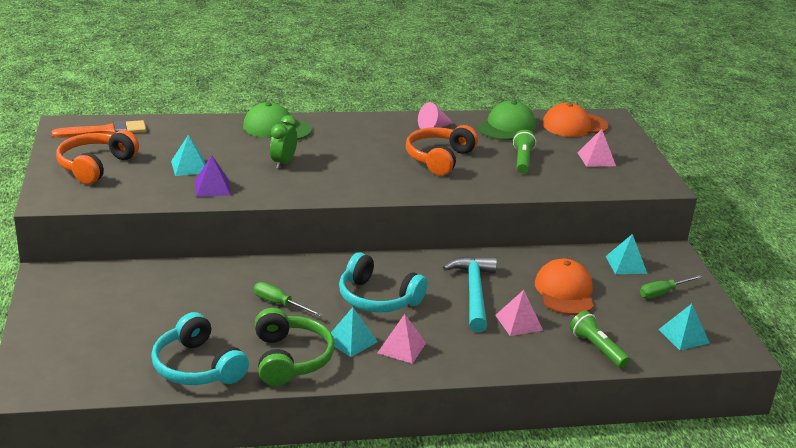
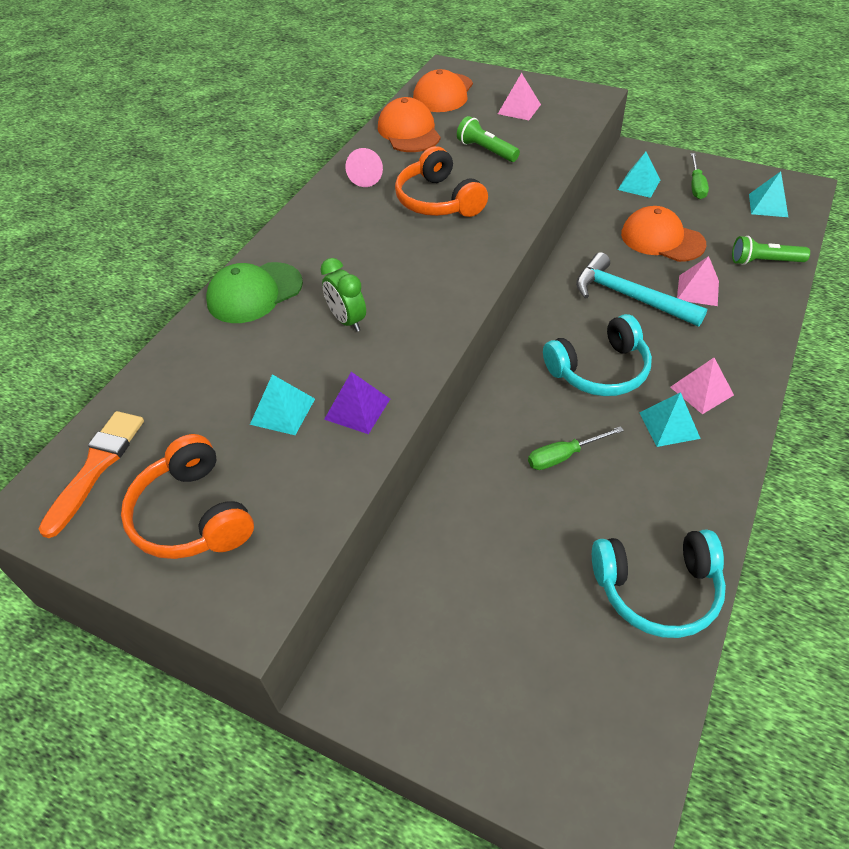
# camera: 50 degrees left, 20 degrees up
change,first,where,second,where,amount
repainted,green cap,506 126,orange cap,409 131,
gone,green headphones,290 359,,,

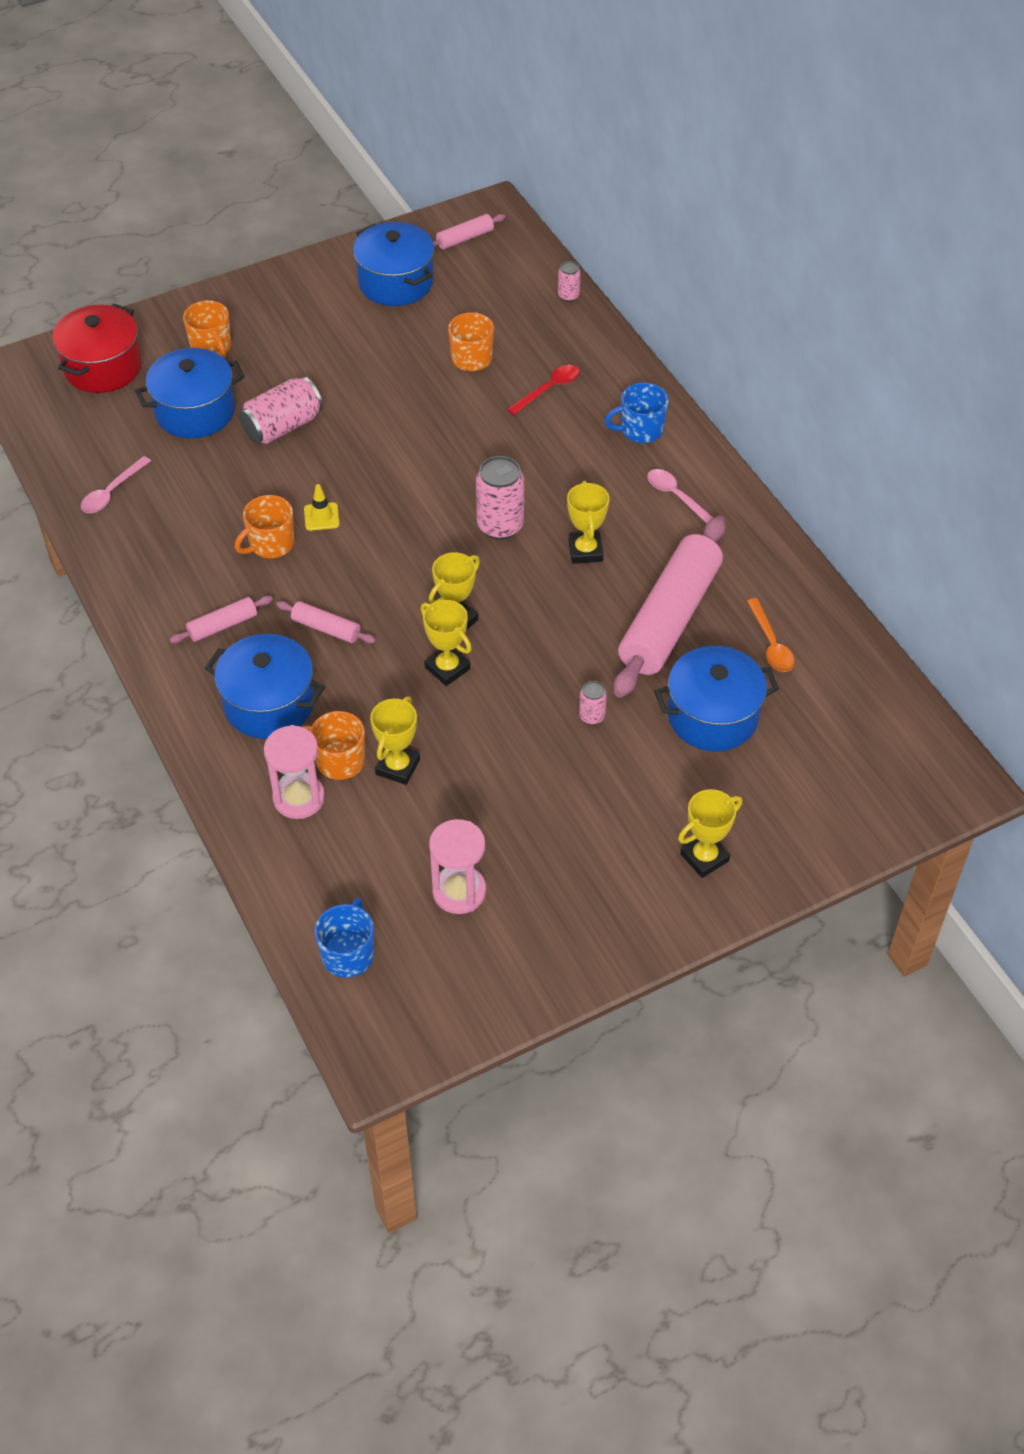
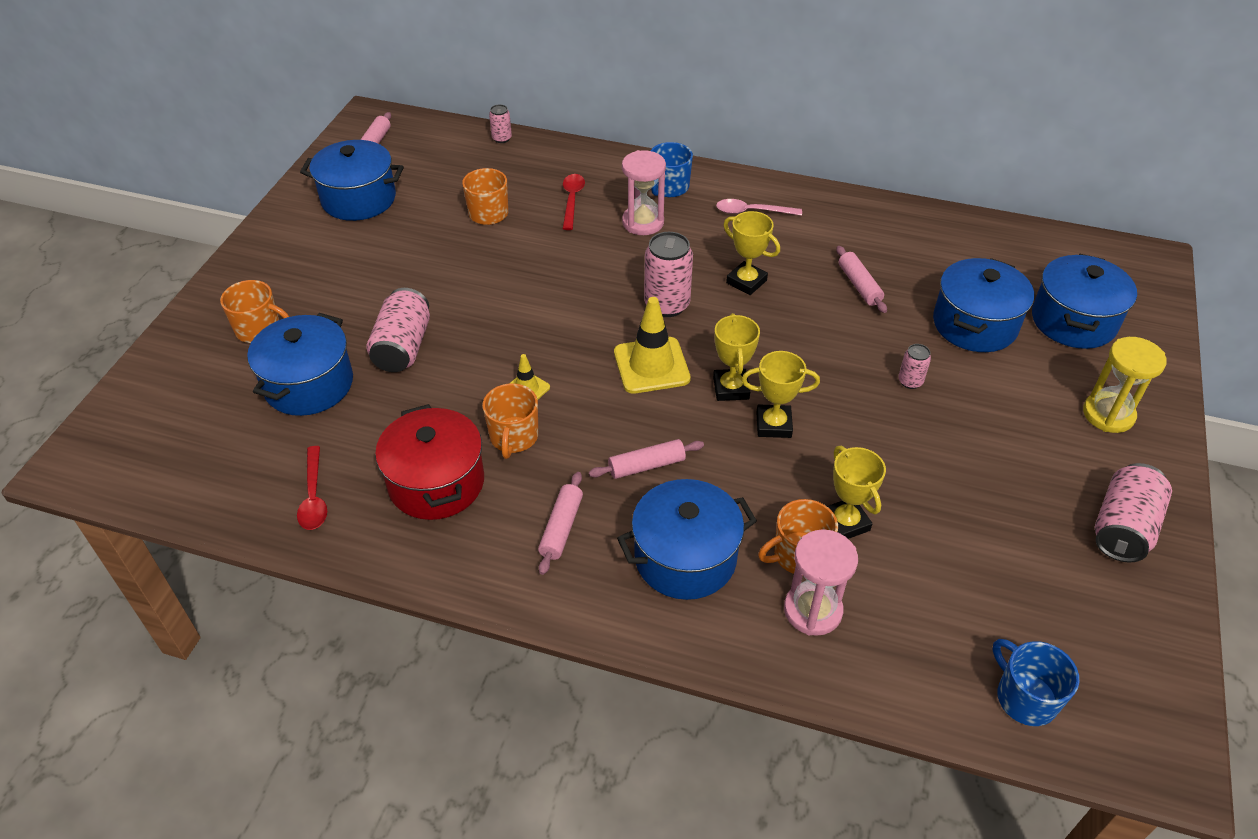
# camera: 45 degrees left, 5 degrees down
change,first,where,second,where,amount
repainted,pink spoon,112 492,red spoon,314 496,
shifted,red pot,103 367,,436 483,
new,,,yellow traffic cone,651 365,
shifted,pink hourglass,459 891,,643 222,
scaled,pink rolling pin,669 618,,859 285,x0.44
new,,,blue pot,1073 321,
swapped,yellow trophy,704 857,yellow hourglass,1108 414,
new,,,pink can,1123 528,
gone,orange spoon,771 643,,,

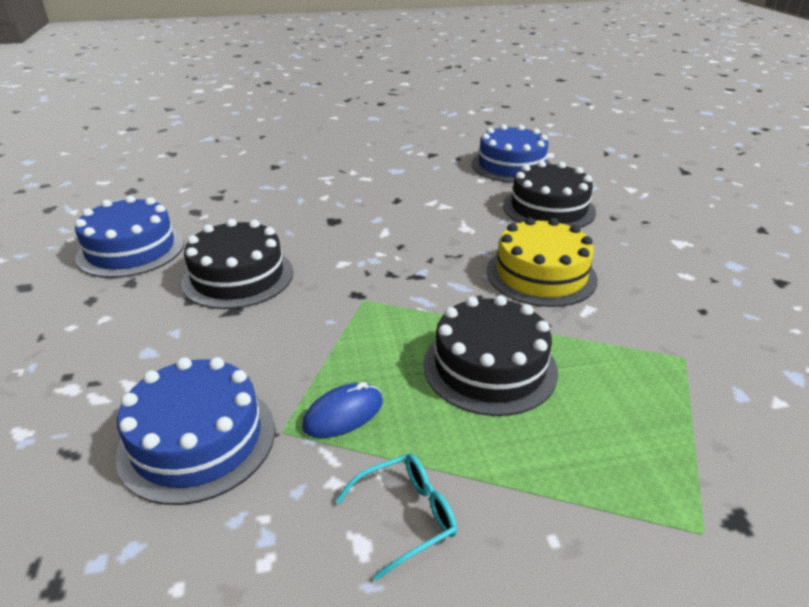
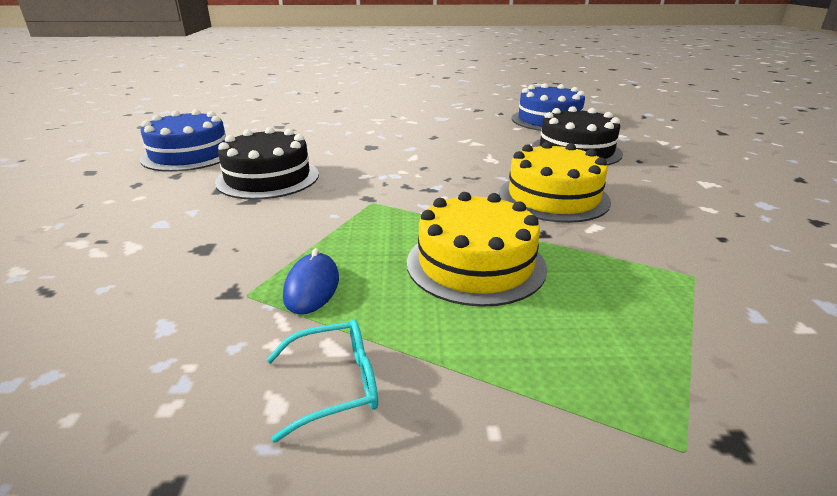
# camera: 10 degrees right, 5 degrees down
change,first,where,second,where,amount
rotated,blue mouse,343 414,,312 287,60 degrees counterclockwise
repainted,black cake,489 367,yellow cake,475 264,
gone,blue cake,197 440,,,

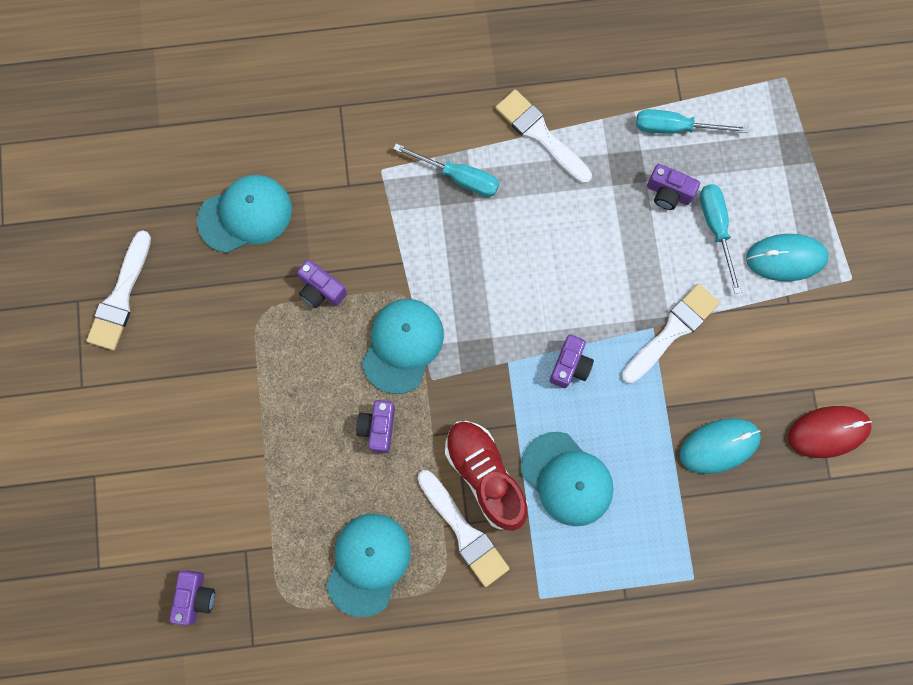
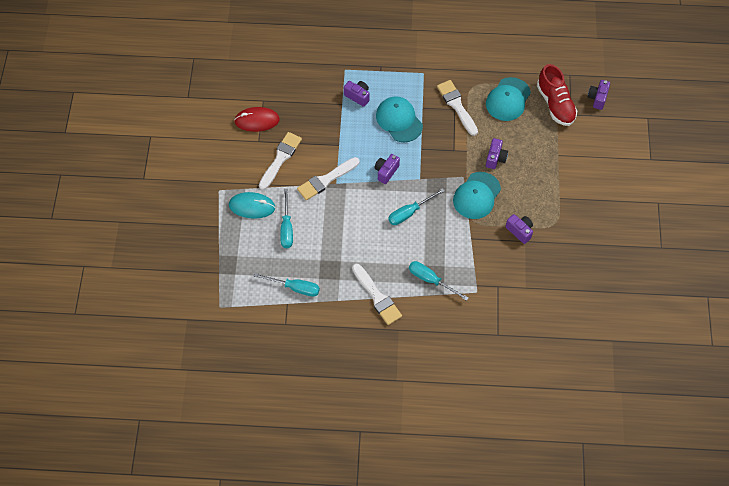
# camera: 170 degrees left, 15 degrees down
change,first,where,second,where,amount
shifted,white brush,121 297,,280 159,
shifted,purple camera,668 193,,358 96,
new,,,turquoise screwdriver,409 212,
shifted,red shoe,485 476,,555 104,
gone,turquoise cap,245 214,,,
gone,turquoise mouse,719 446,,,

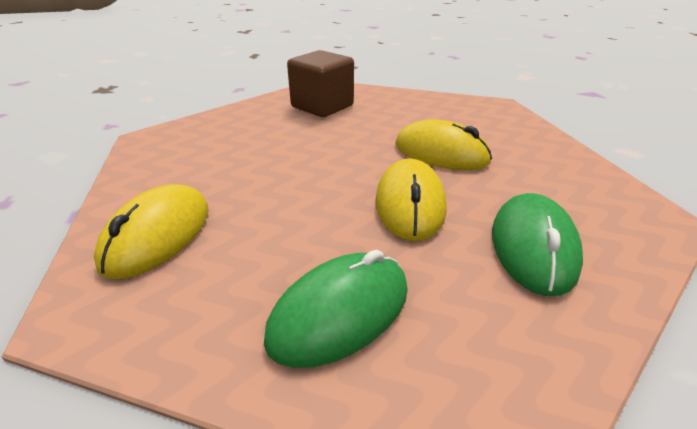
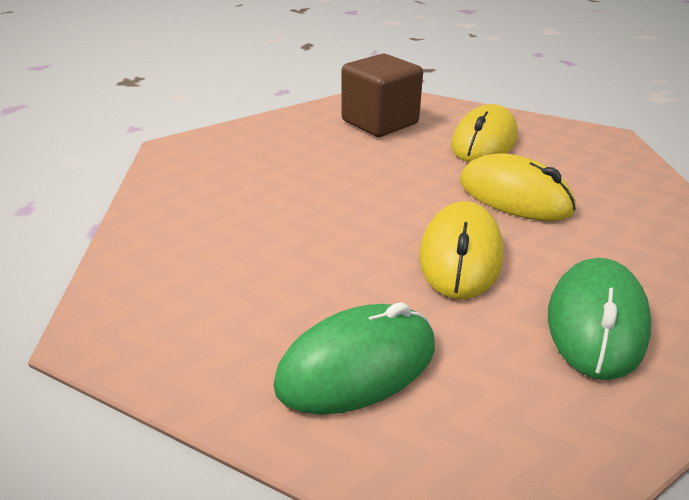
# camera: 10 degrees right, 0 degrees up
change,first,where,second,where,amount
shifted,yellow mouse,158 235,,484 141,

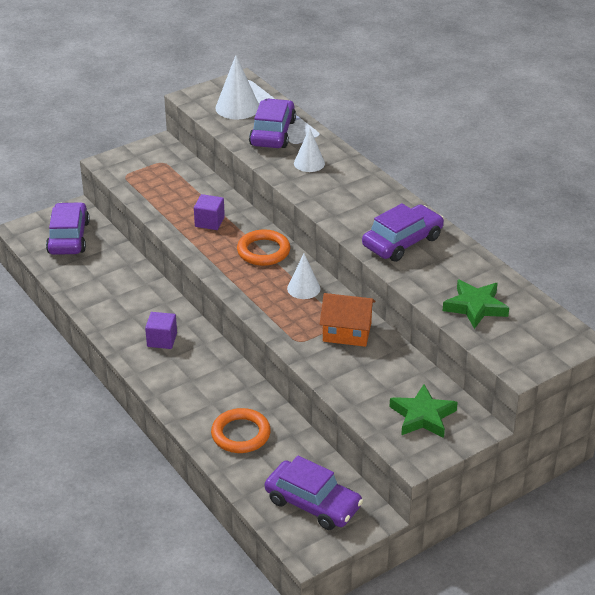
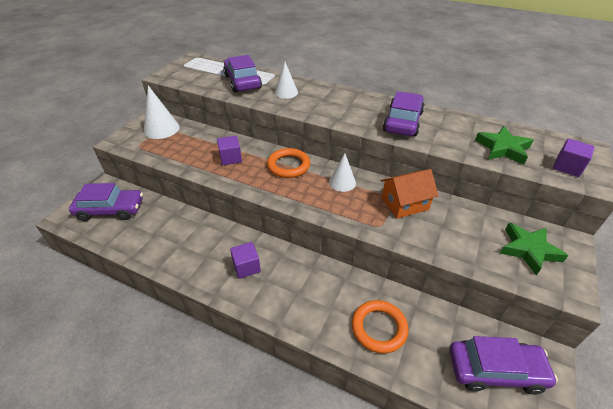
# camera: 30 degrees left, 5 degrees up
change,first,where,second,where,amount
rotated,purple car,68 237,,110 210,120 degrees clockwise
shifted,white cone,237 107,,161 129,
new,,,purple cube,567 167,

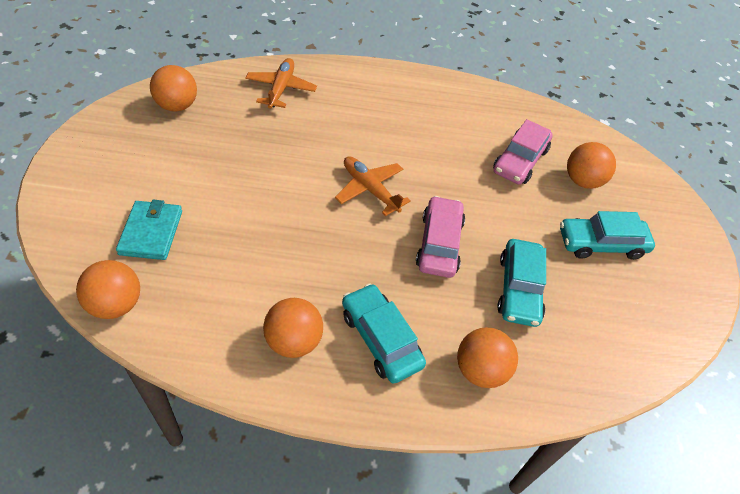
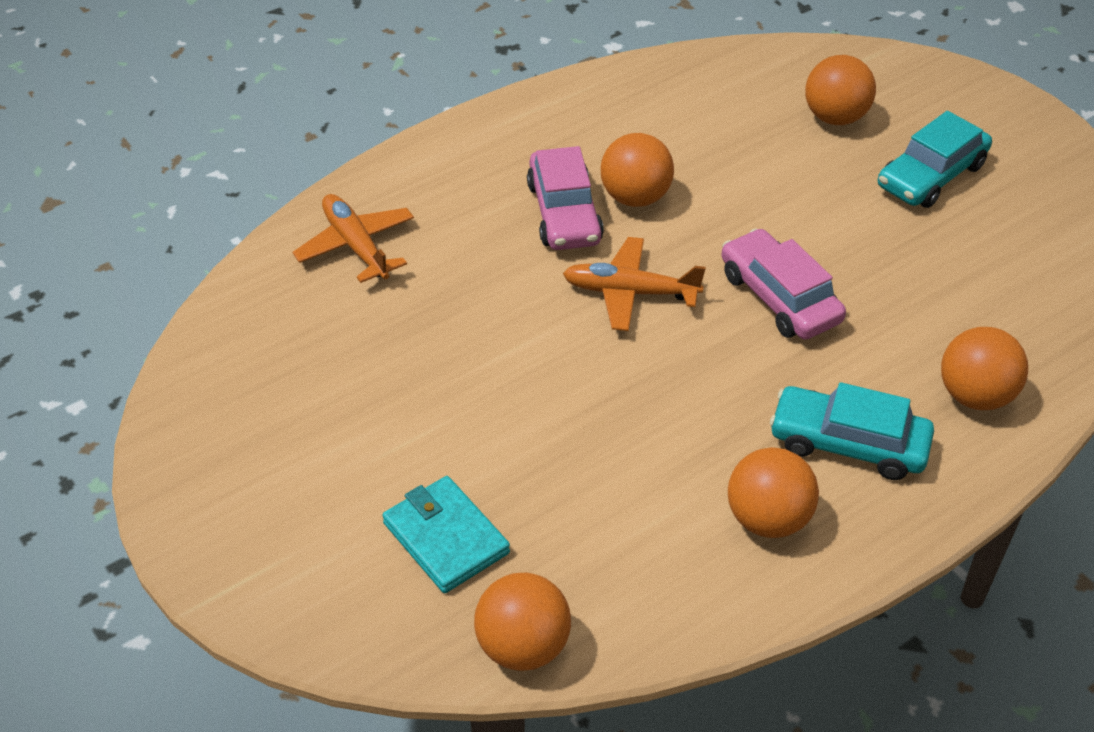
# camera: 35 degrees left, 5 degrees down
change,first,where,second,where,amount
shifted,pink car,520 160,,564 213,
shifted,orange ball,177 106,,635 197,
gone,turquoise car,519 289,,,

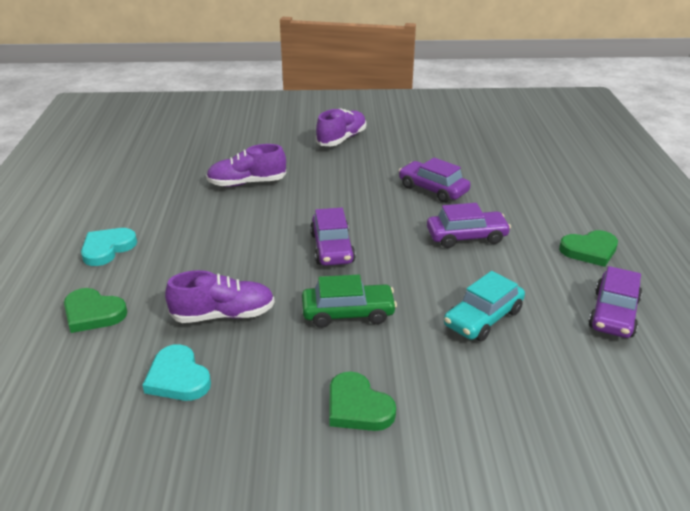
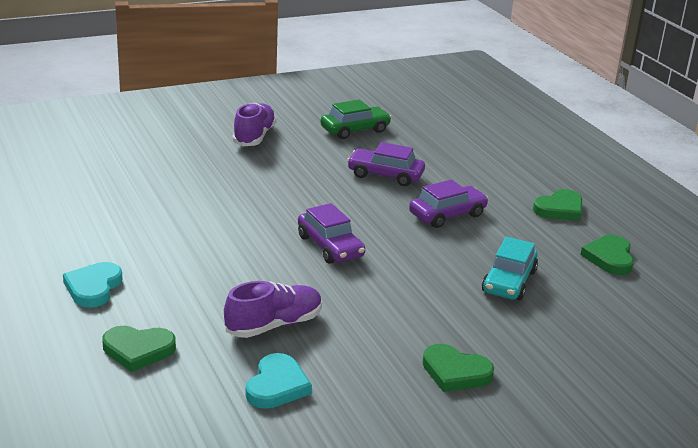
# camera: 25 degrees left, 5 degrees down
change,first,where,second,where,amount
rotated,turquoise heart,178 378,,277 386,105 degrees counterclockwise
shifted,green car,348 313,,355 130,
swapped,purple car,613 314,green heart,609 258,
gone,purple shoe,247 183,,,

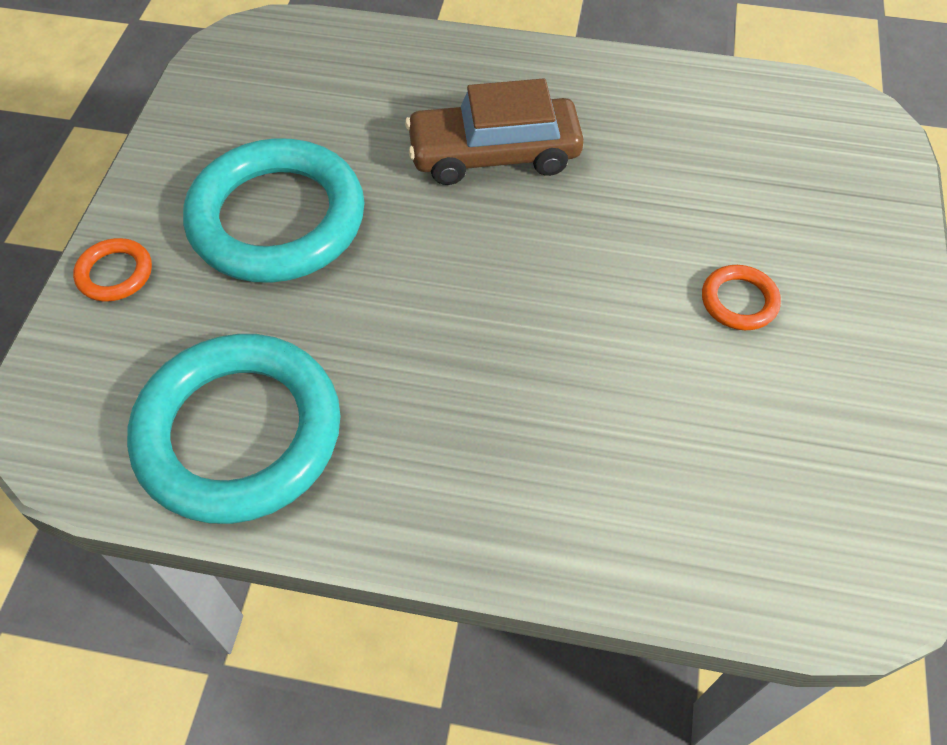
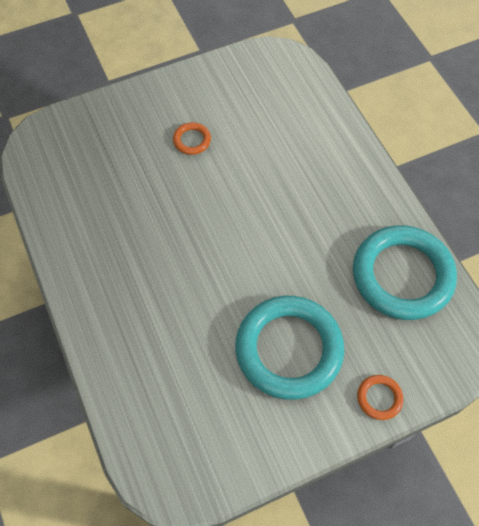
# camera: 125 degrees left, 5 degrees up
change,first,where,second,where,amount
gone,brown car,494 155,,,

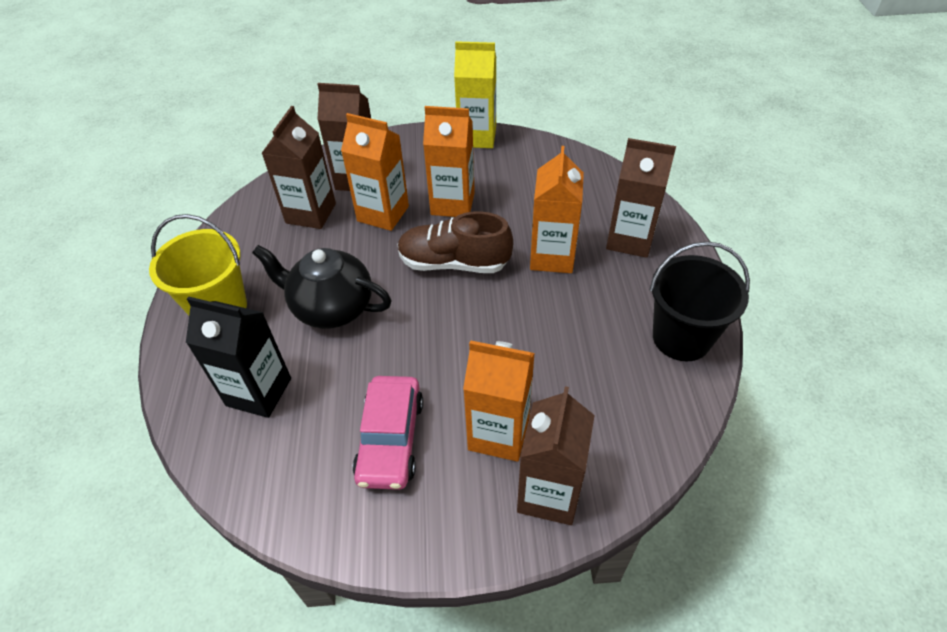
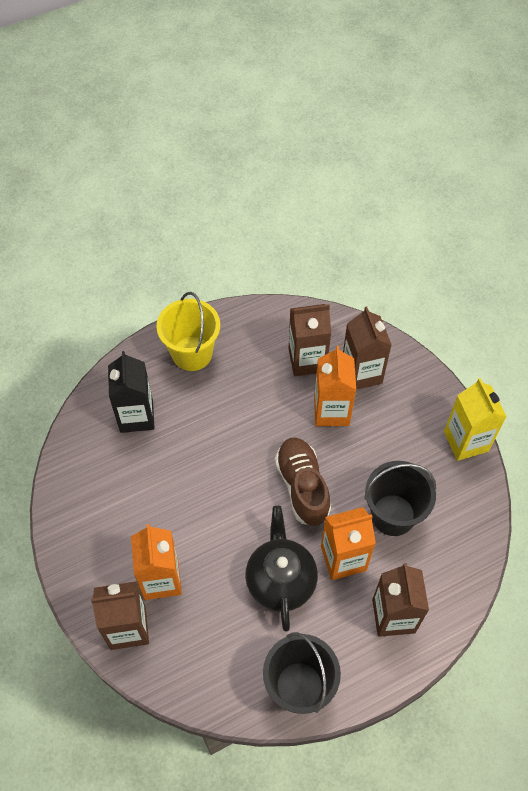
# camera: 65 degrees right, 10 degrees up
change,first,where,second,where,amount
shifted,black teapot,331 307,,280 580,
new,,,black bucket,393 515,
gone,pink car,390 439,,,
gone,orange carton,452 203,,,

